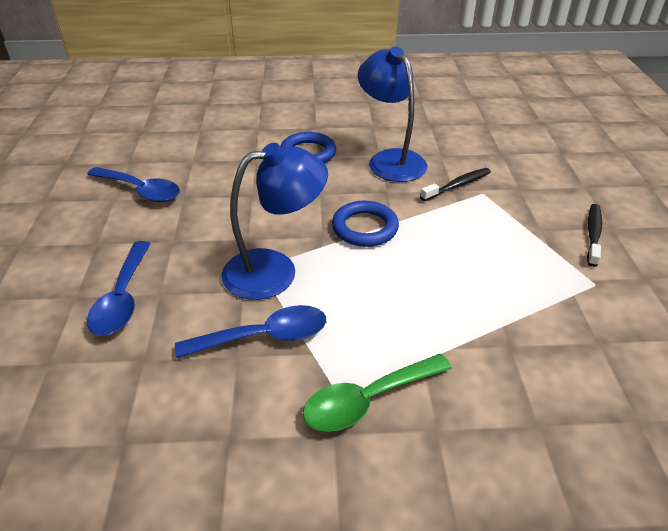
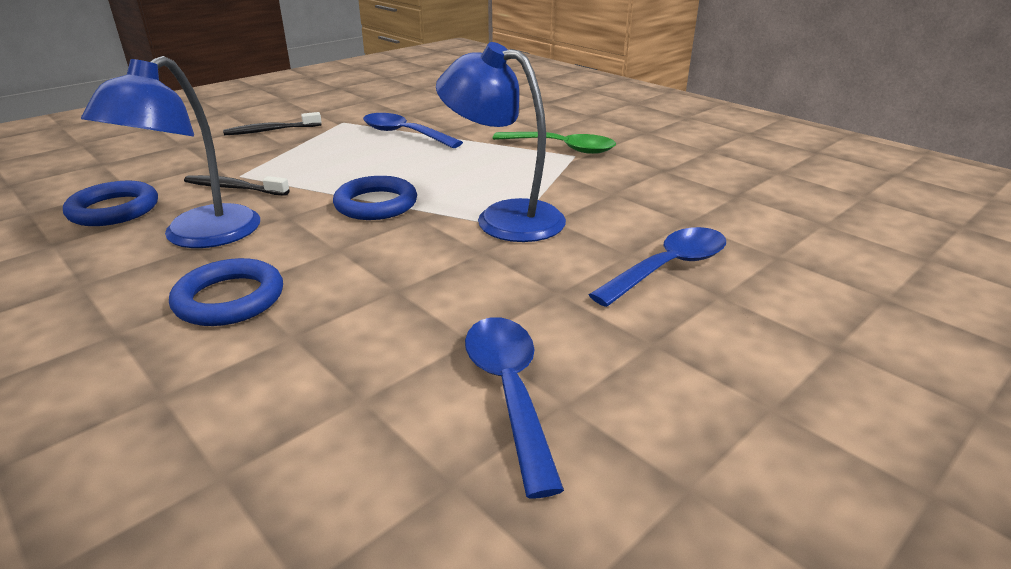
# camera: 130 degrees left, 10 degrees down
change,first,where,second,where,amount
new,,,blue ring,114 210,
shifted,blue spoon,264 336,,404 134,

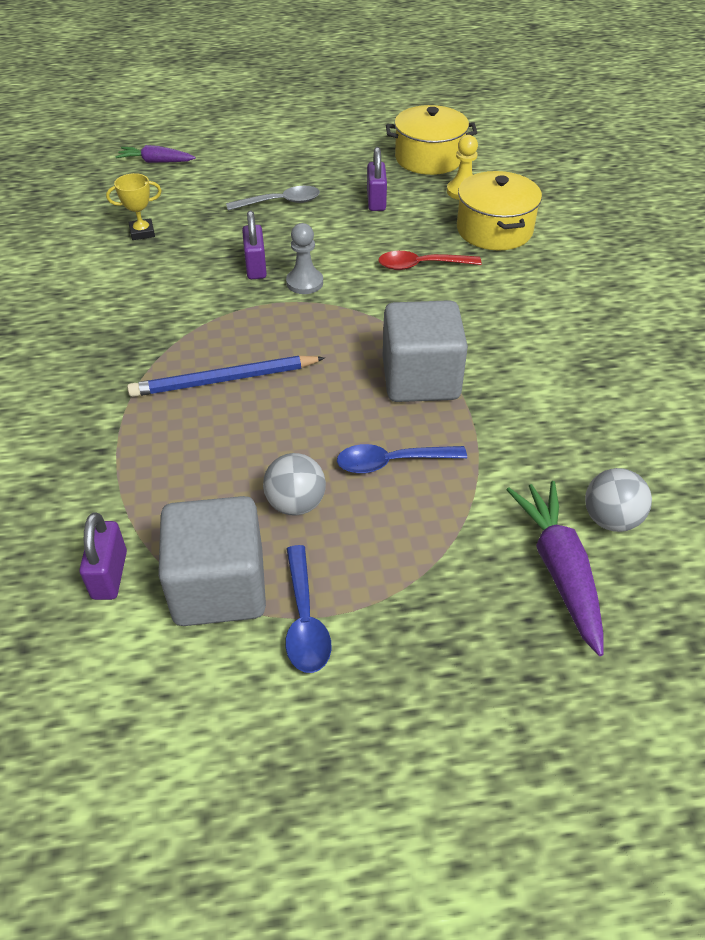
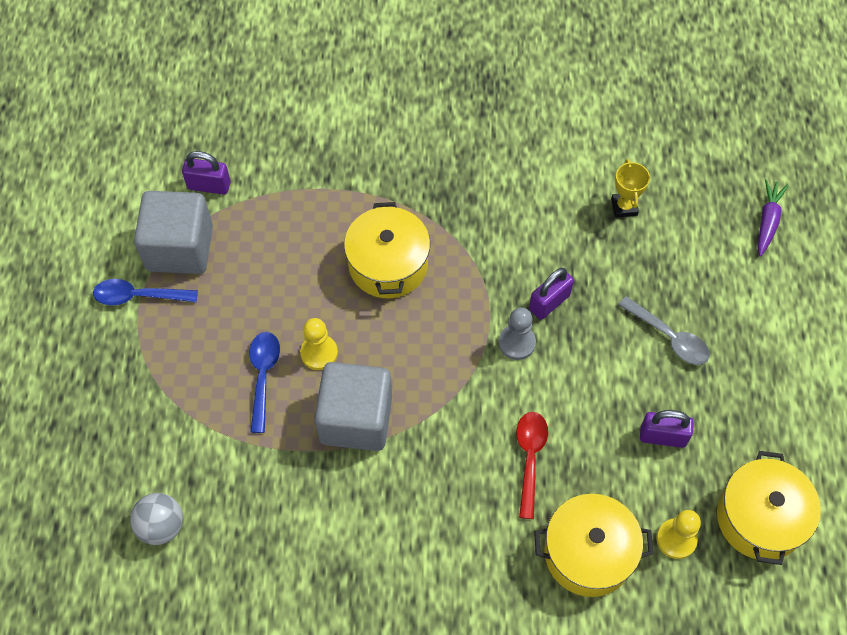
# camera: 100 degrees right, 15 degrees up
change,first,where,second,where,amount
new,,,yellow pawn,319 353,
swapped,blue pencil,224 380,yellow pot,388 264,
rotated,purple padlock,256 267,,549 302,45 degrees counterclockwise
rotated,grey spoon,280 202,,669 337,45 degrees counterclockwise
gone,grey ball,296 504,,,
gone,purple carrot,559 569,,,

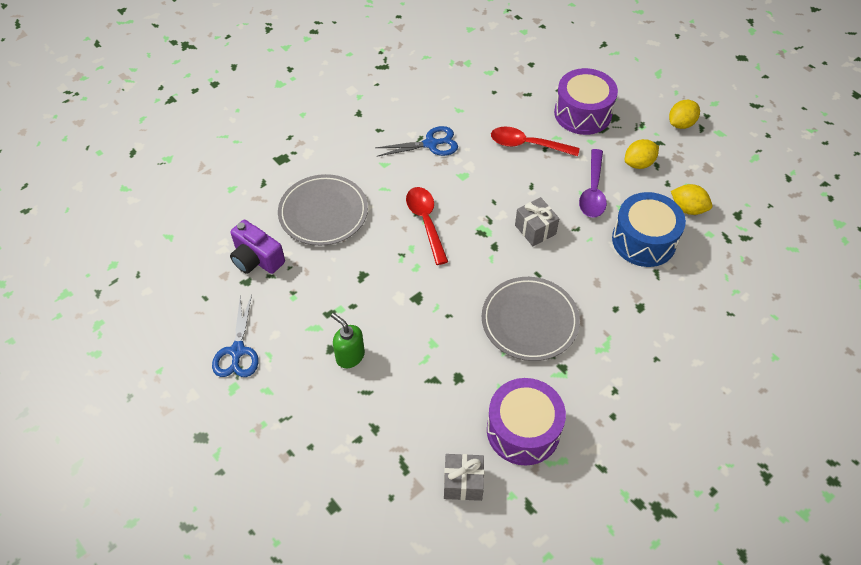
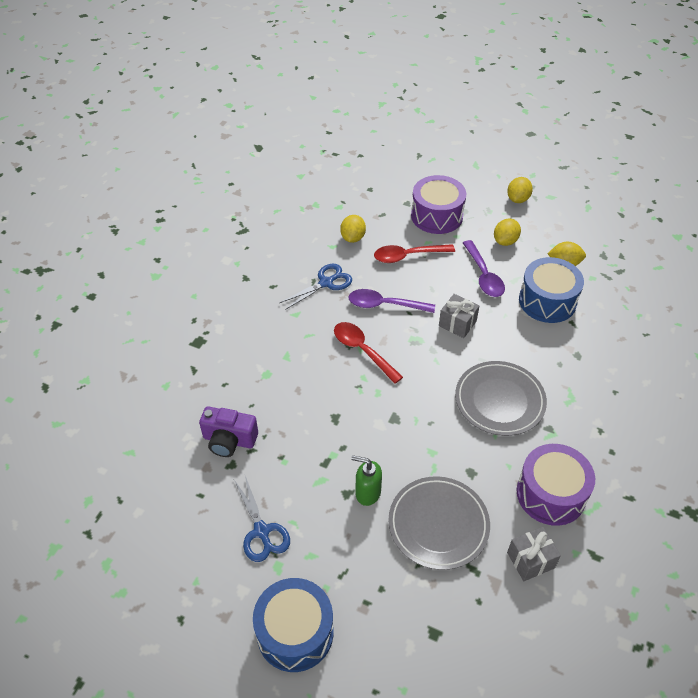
# camera: 25 degrees left, 5 degrees down
change,first,where,second,where,amount
new,,,blue drum,295 632,
new,,,yellow lemon,353 238,
new,,,purple spoon,385 305,
shifted,grey plate,323 213,,438 524,

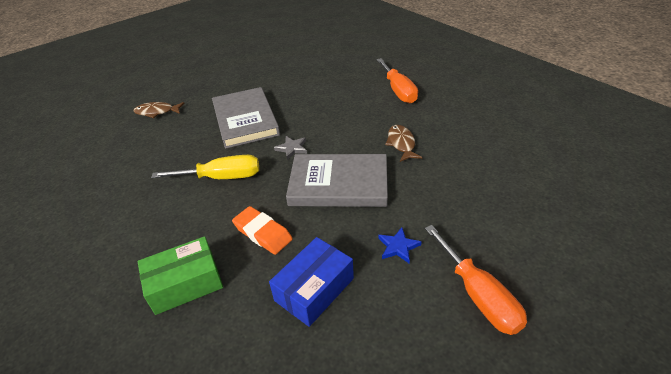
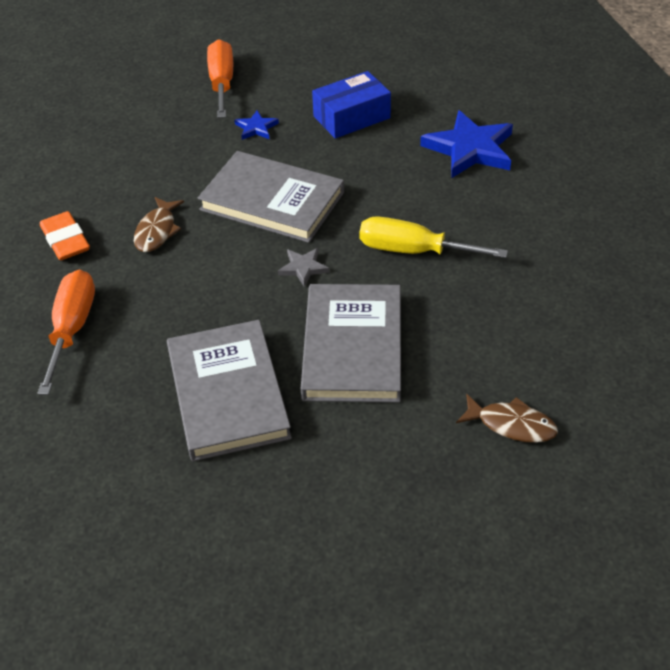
# camera: 160 degrees left, 5 degrees up
change,first,where,second,where,amount
shifted,orange eraser,262 233,,65 240,
new,,,grey book,227 393,
swapped,green box,185 283,blue star,470 149,

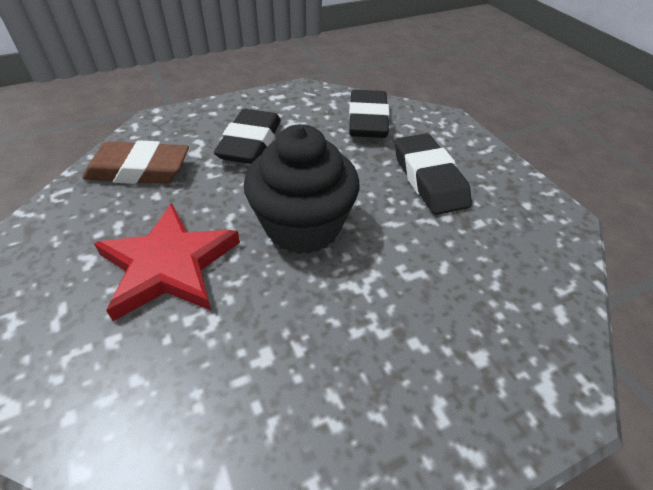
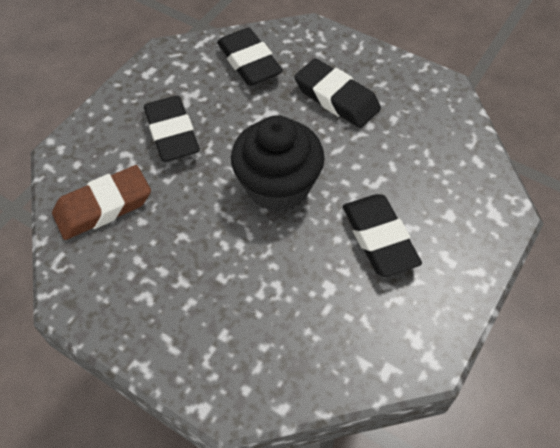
# camera: 30 degrees left, 10 degrees up
change,first,where,second,where,amount
new,,,black eraser,379 238,
gone,red star,169 265,,,

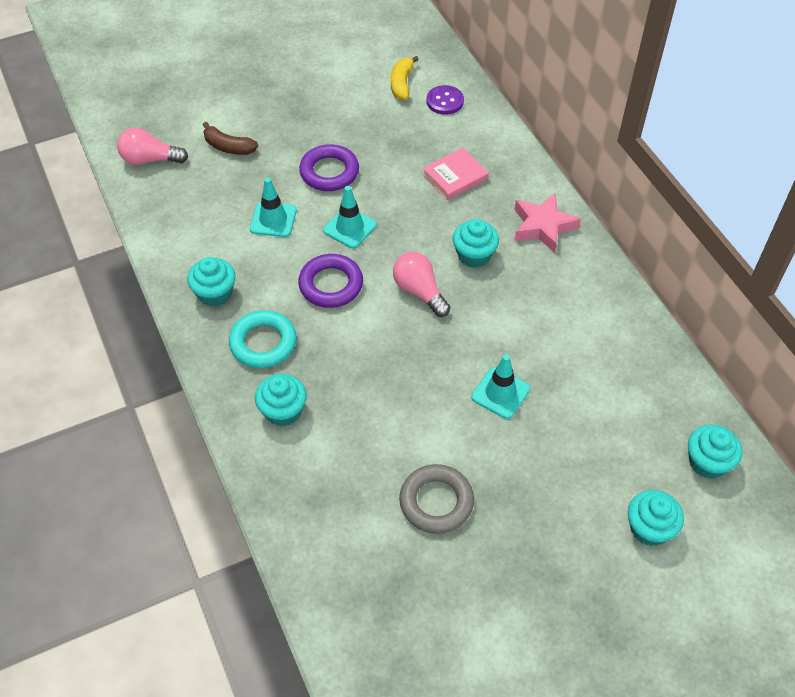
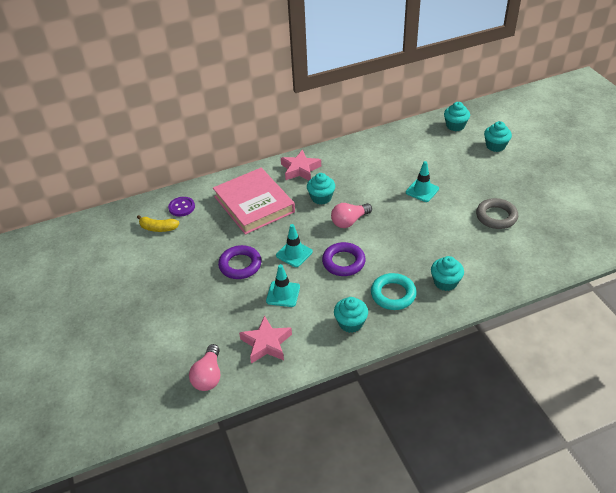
# camera: 85 degrees left, 10 degrees down
change,first,where,second,where,amount
scaled,pink book,455 177,,254 204,x1.99
new,,,pink star,266 343,
gone,brown banana,228 147,,,

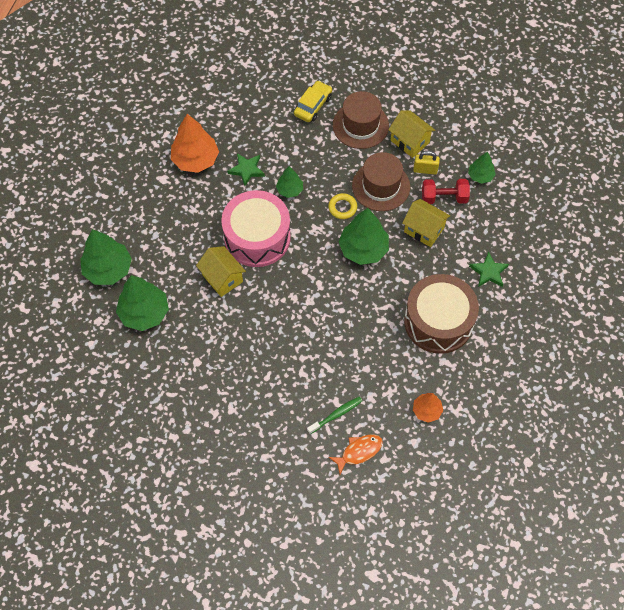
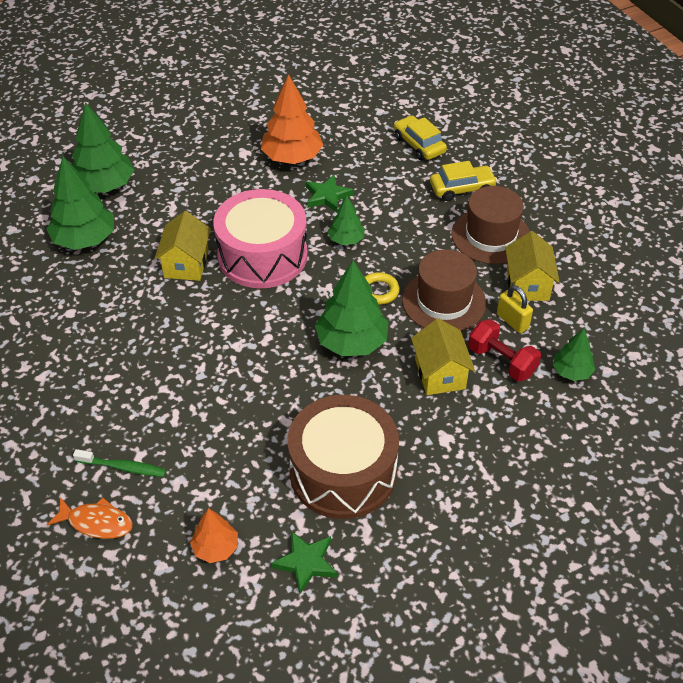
# camera: 45 degrees right, 15 degrees down
change,first,where,second,where,amount
shifted,green star,489 272,,306 563,
new,,,yellow car,419 145,

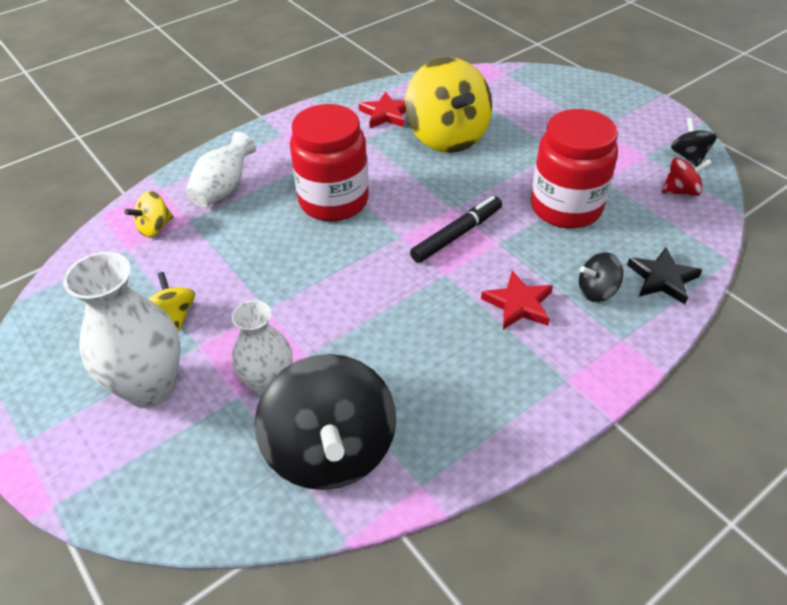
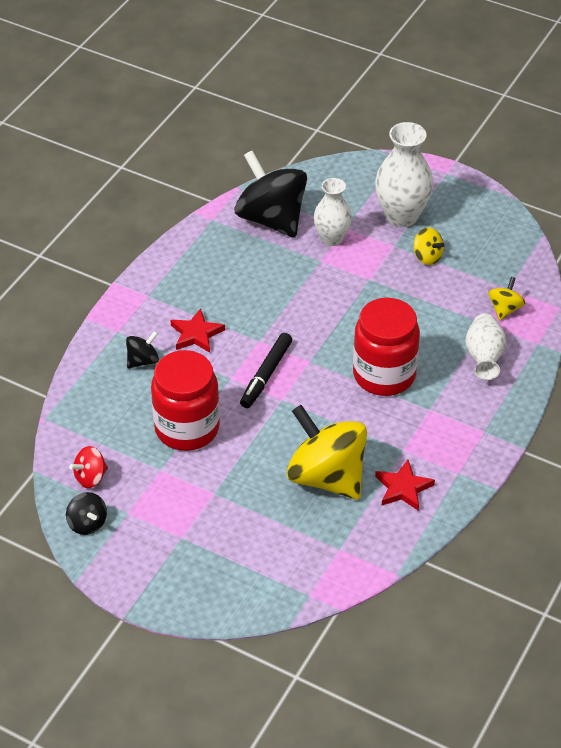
# camera: 155 degrees right, 0 degrees up
change,first,where,second,where,amount
gone,black star,662 279,,,

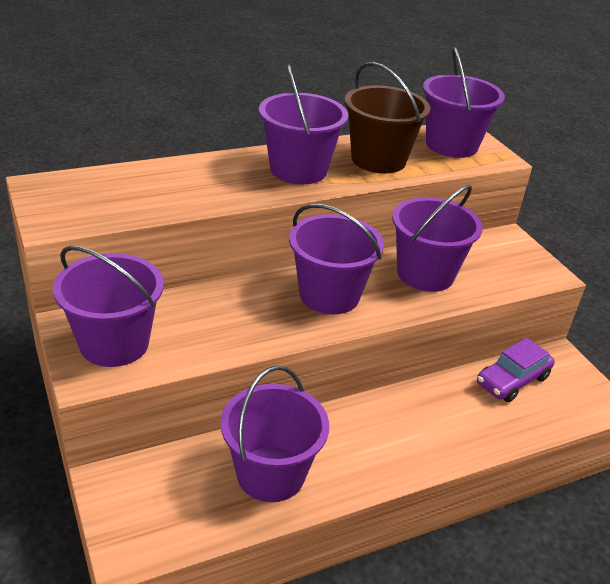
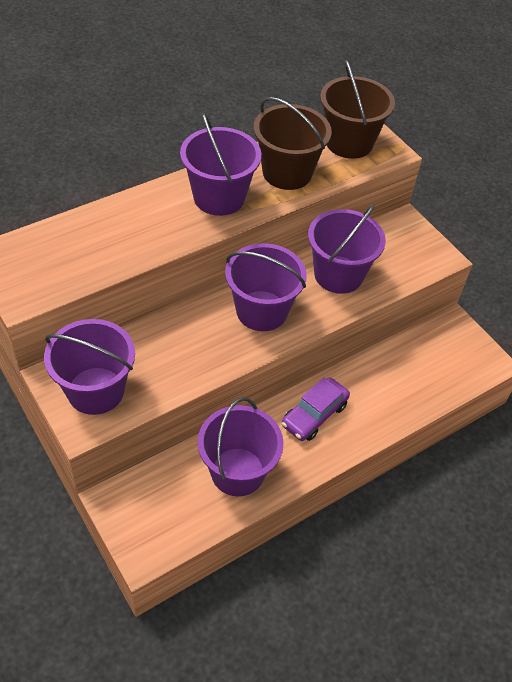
# camera: 10 degrees left, 15 degrees up
change,first,where,second,where,amount
shifted,purple car,512 380,,314 415,
repainted,purple bucket,451 145,brown bucket,349 143,

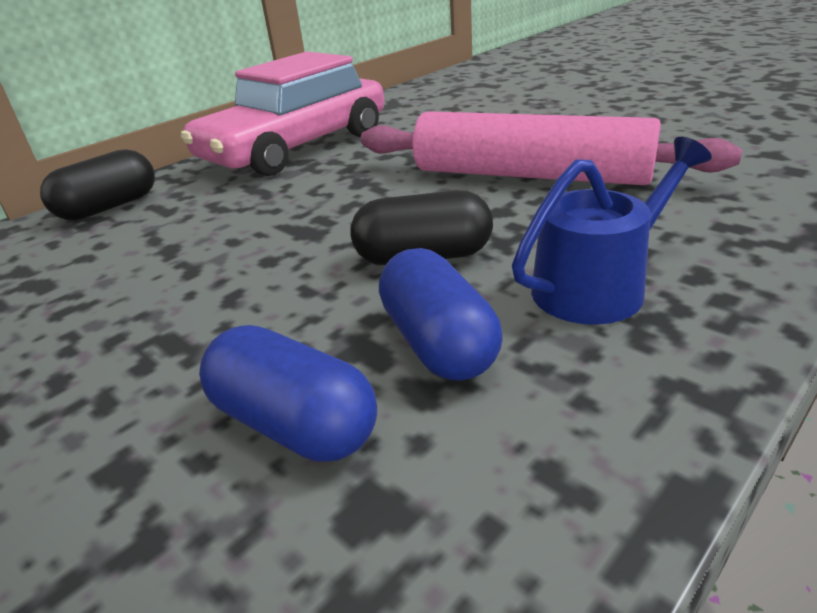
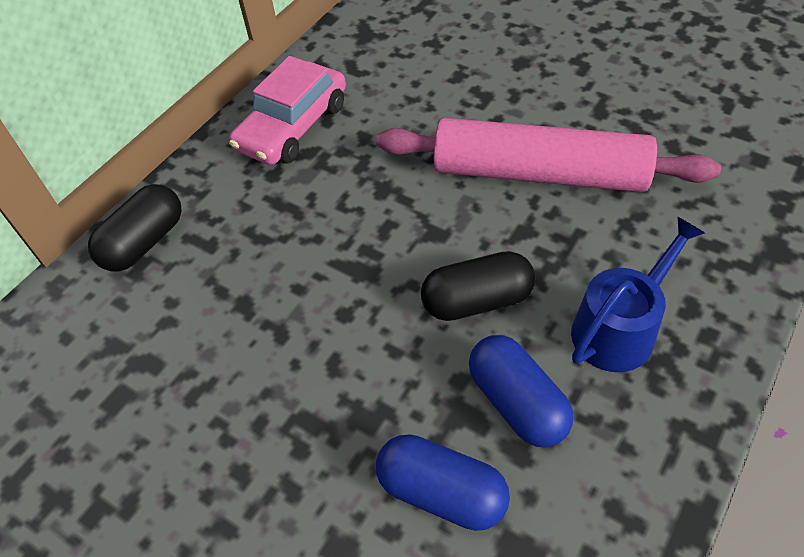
# camera: 10 degrees left, 20 degrees up
change,first,where,second,where,amount
scaled,pink car,296 147,,293 126,x0.65

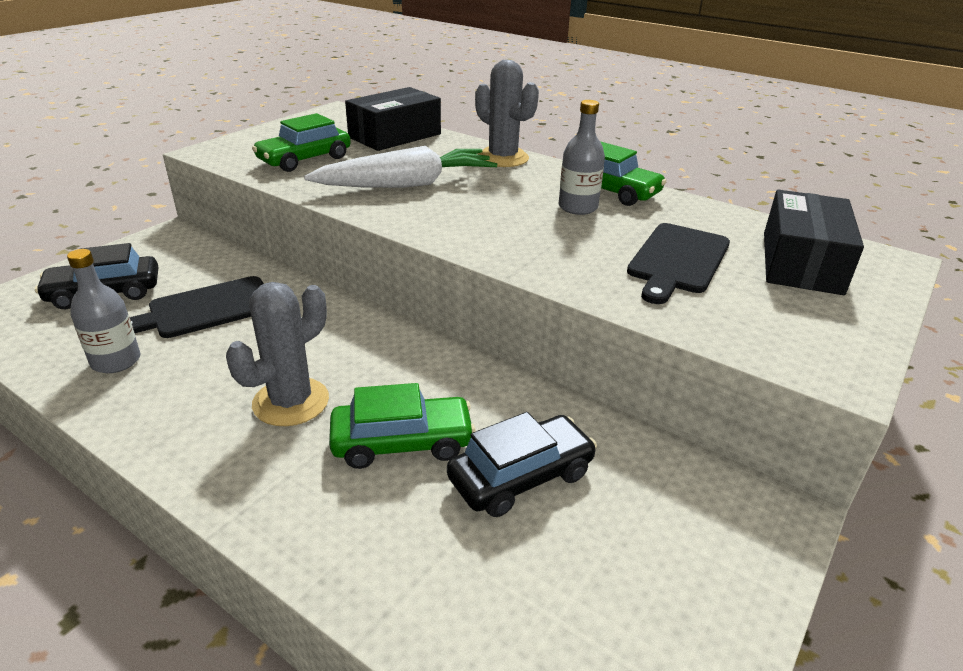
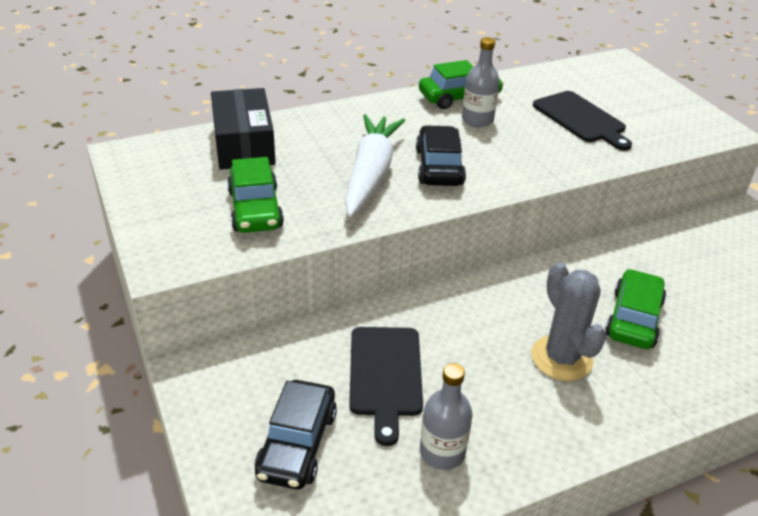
# camera: 60 degrees left, 5 degrees up
change,first,where,second,where,amount
shifted,black car,521 476,,439 167,
gone,grey cactus,503 158,,,
gone,black box,801 262,,,

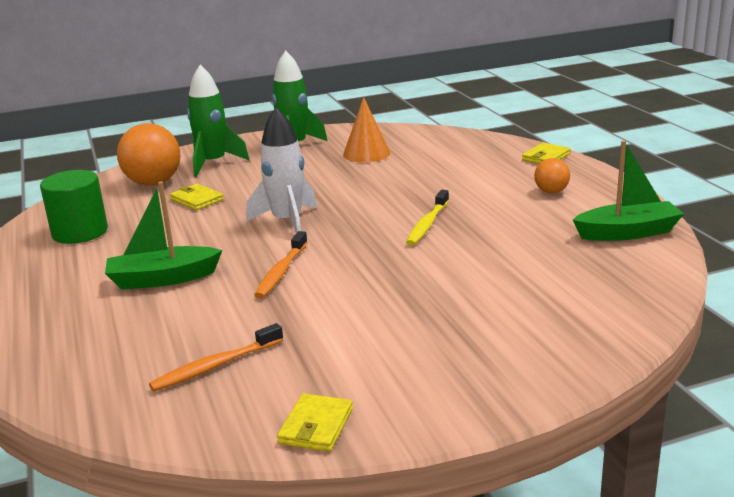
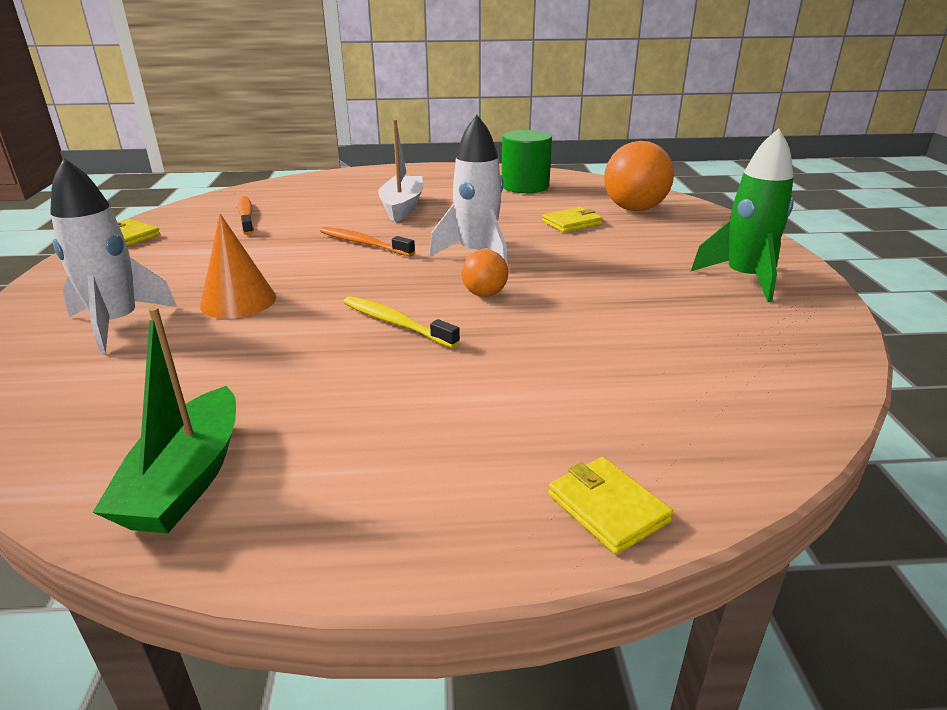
# camera: 105 degrees right, 5 degrees up
change,first,where,second,where,amount
new,,,white rocket,117 324,
shifted,orange cone,366 154,,238 301,
repainted,green boat,162 279,white boat,402 207,
shifted,orange ball,551 192,,484 294,
gone,green rocket,213 163,,,

